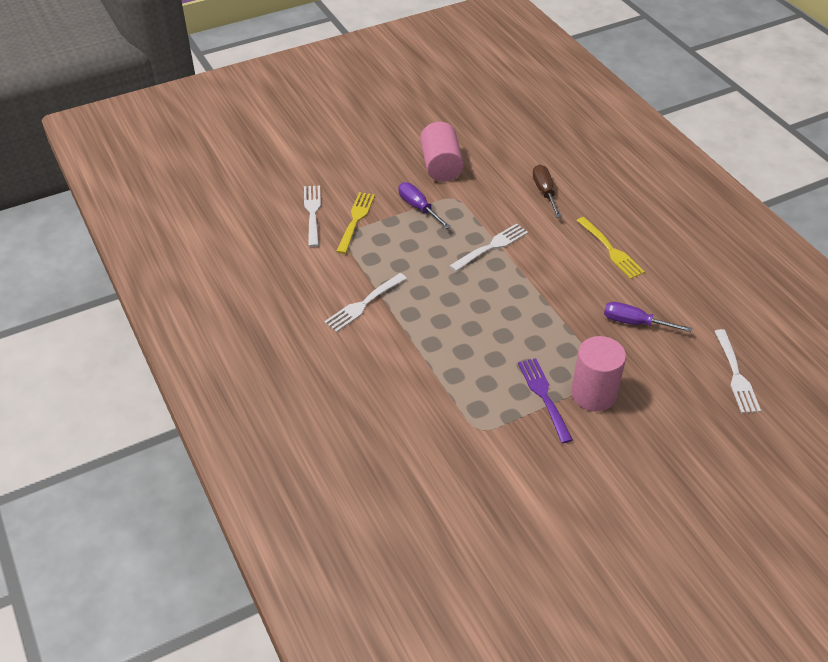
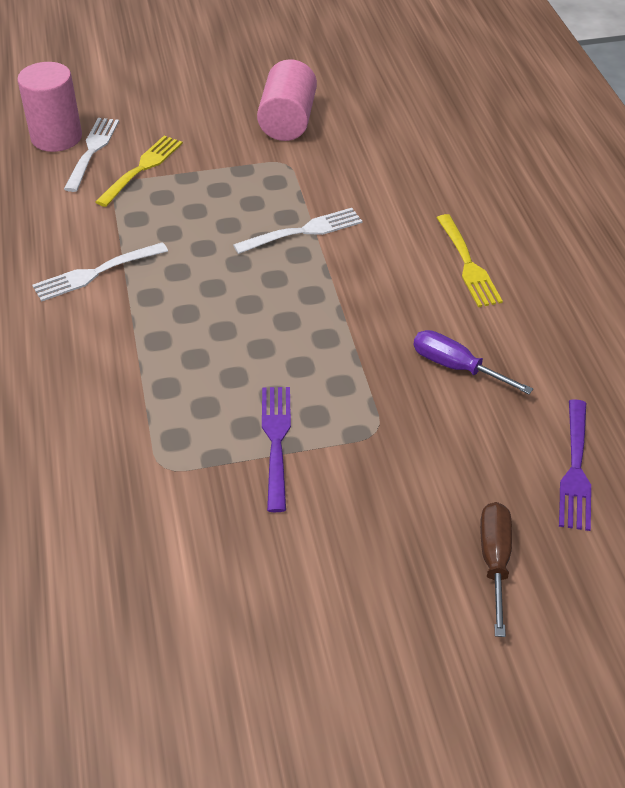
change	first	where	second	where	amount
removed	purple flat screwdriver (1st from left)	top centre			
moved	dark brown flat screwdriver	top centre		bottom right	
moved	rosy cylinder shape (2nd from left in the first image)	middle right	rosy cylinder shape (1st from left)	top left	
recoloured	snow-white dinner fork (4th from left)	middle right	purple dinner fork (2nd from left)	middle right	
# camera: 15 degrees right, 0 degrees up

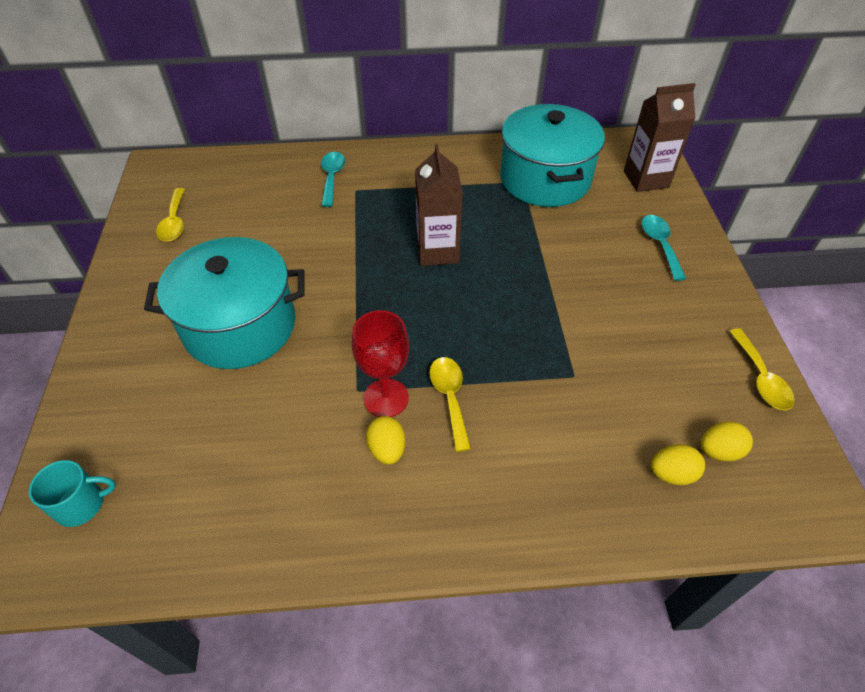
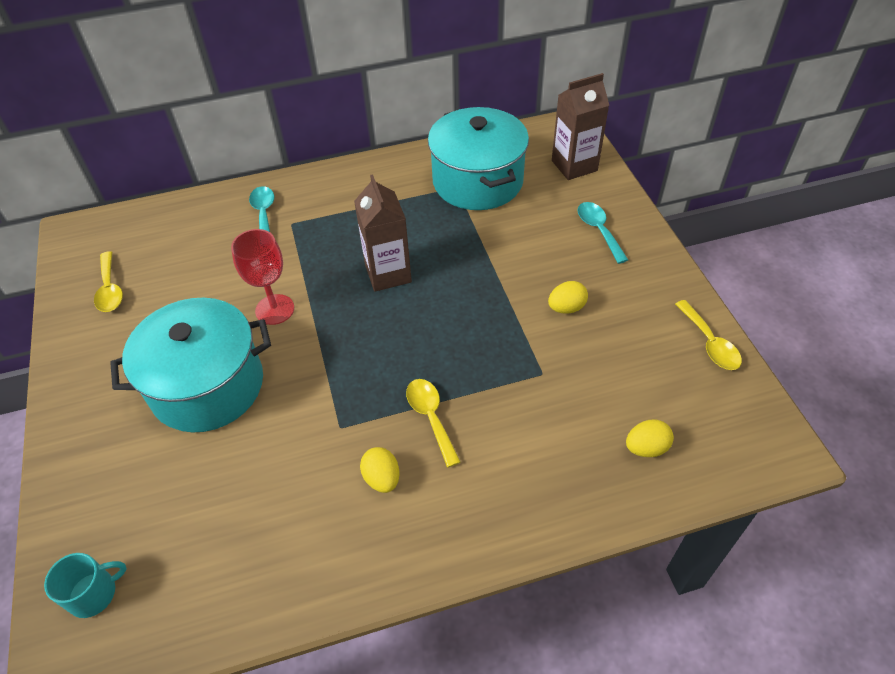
change	first	where	second	where	amount
moved	red chalice	centre		middle left	
moved	golden toy egg (3rd from left in the first image)	middle right	golden toy egg (2nd from left)	centre	
# camera: 10 degrees left, 0 degrees up

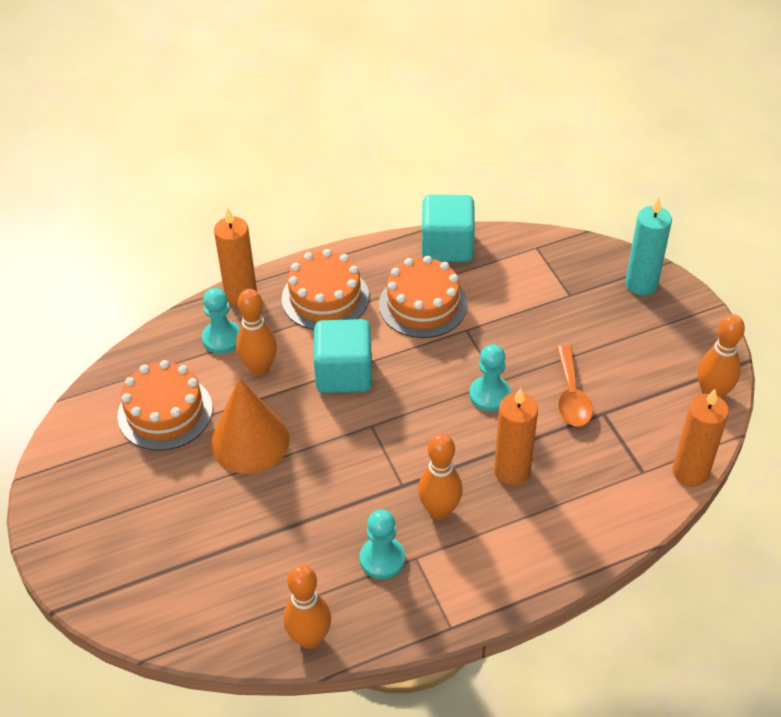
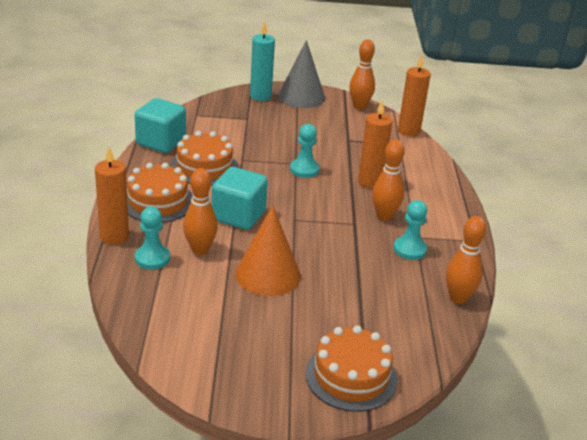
change	first	where	second	where	amount
moved	bright orange layer cake (1st from left in the first image)	middle left	bright orange layer cake (3rd from left)	bottom centre	
removed	bright orange teaspoon	middle right			
added			ash-grey cone	top centre	
# camera: 70 degrees left, 15 degrees down

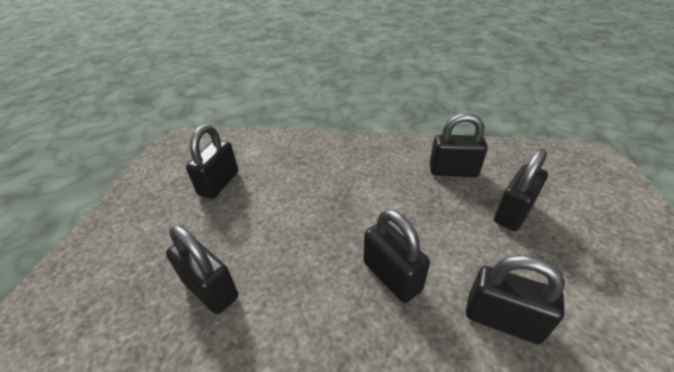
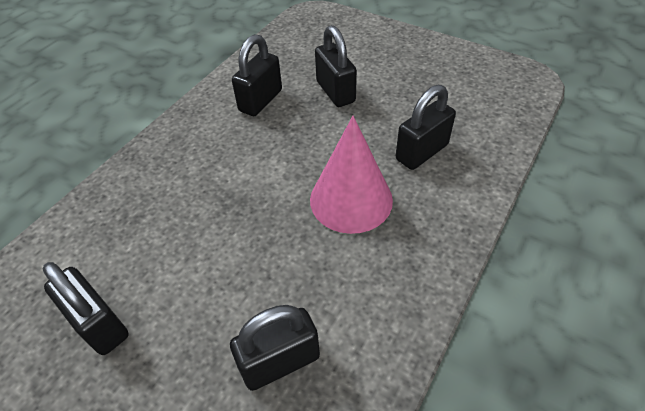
change	first	where	second	where	amount
replaced	jet-black small lock (3rd from left)	bottom centre	rosy cone	centre	
# camera: 65 degrees left, 10 degrees up

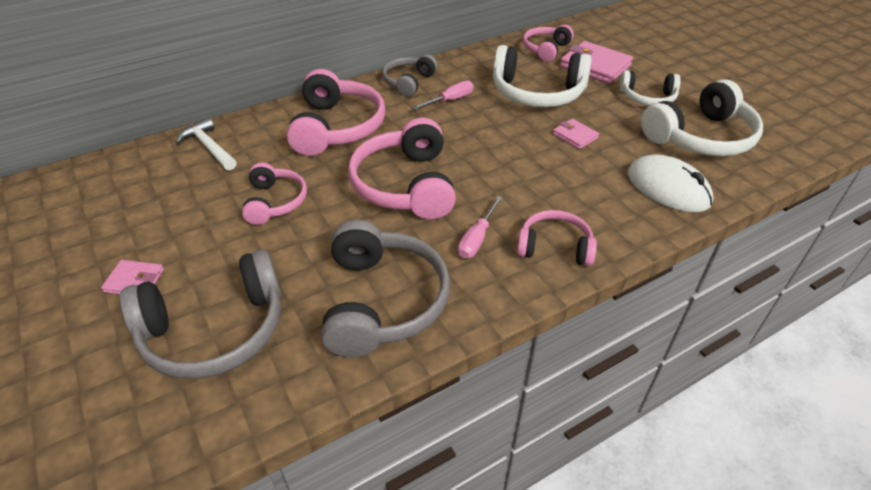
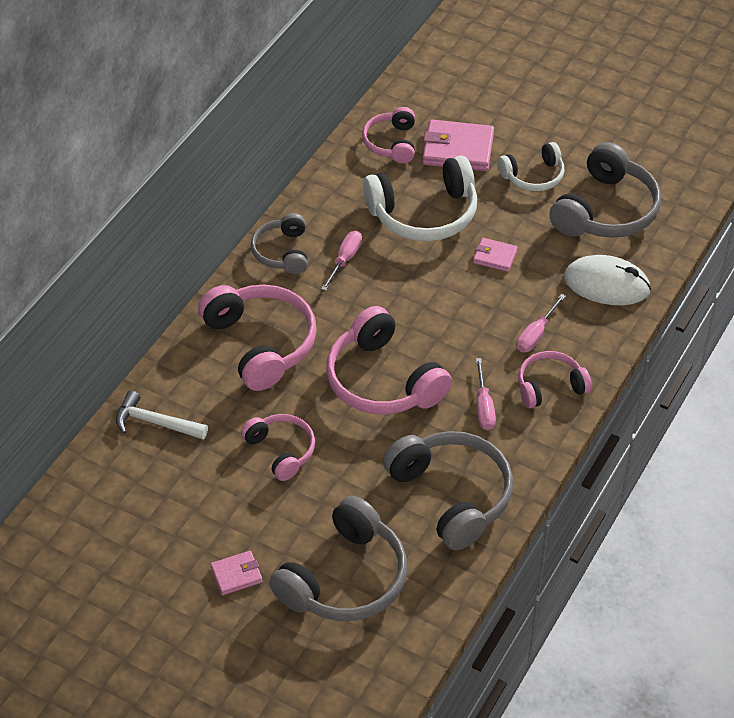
change	first	where	second	where	amount
recoloured	snow-white headphones (3rd from left)	top right	ash-grey headphones (4th from left)	top right	
added			rosy flat screwdriver (3rd from left)	middle right	
# camera: 30 degrees left, 5 degrees up

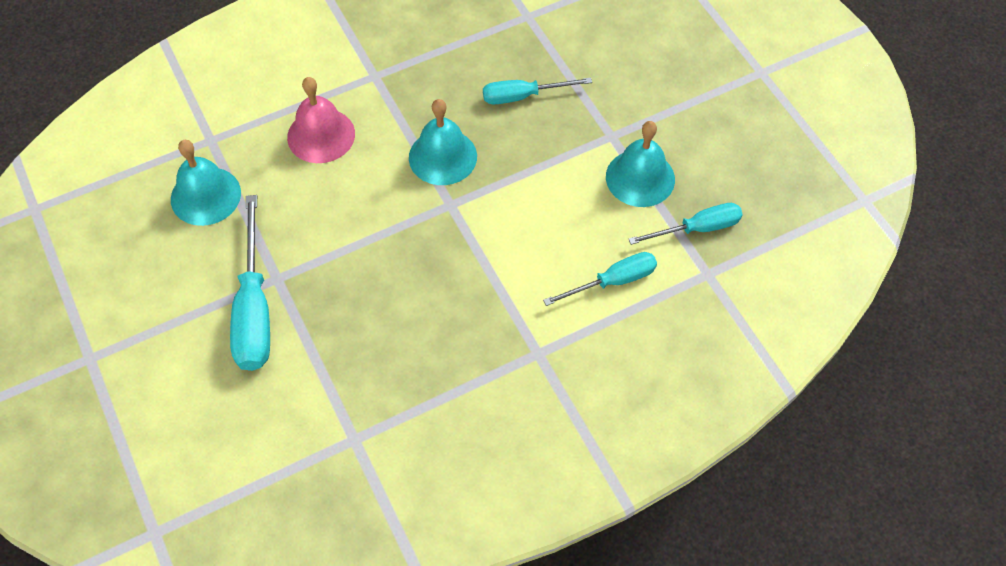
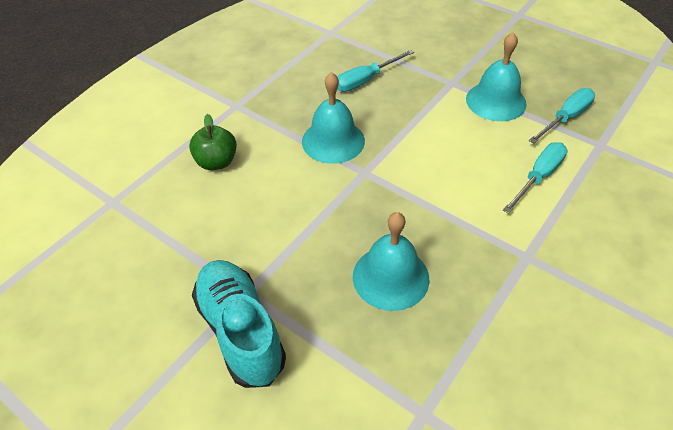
change	first	where	second	where	amount
moved	aqua bell (1st from left in the first image)	top left	aqua bell (2nd from left)	centre	
replaced	aqua flat screwdriver (1st from left)	middle left	aqua shoe	bottom centre	
replaced	rosy bell	top left	green apple	top left	
# camera: 25 degrees left, 10 degrees down

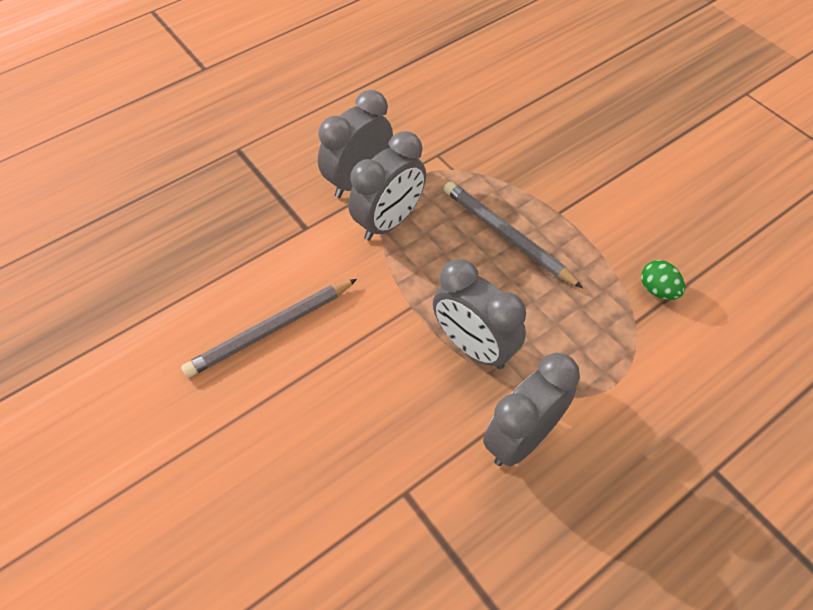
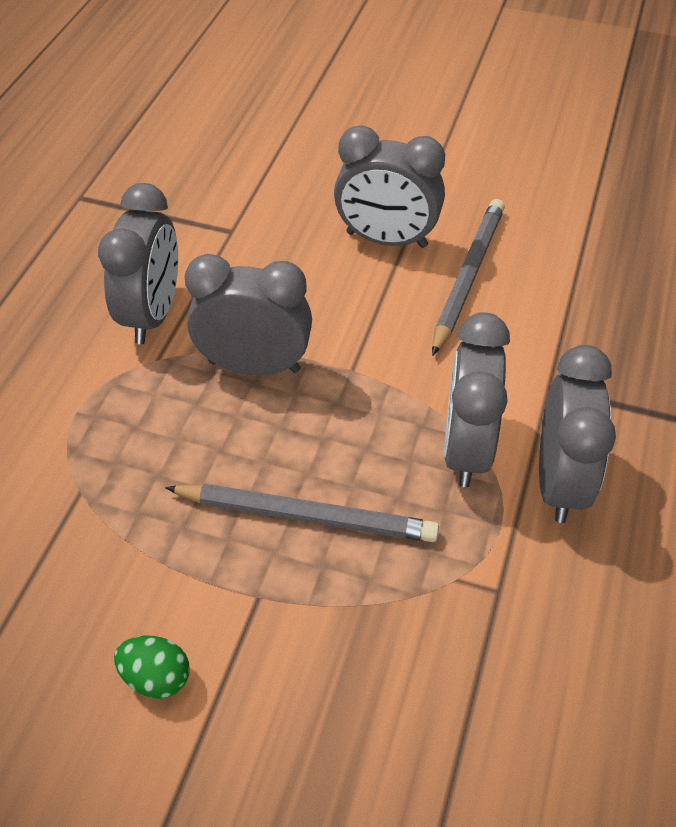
change	first	where	second	where	amount
moved	green toy egg	middle right		bottom left	
added			ash-grey alarm clock (3rd from left)	top centre	
# camera: 145 degrees right, 5 degrees down

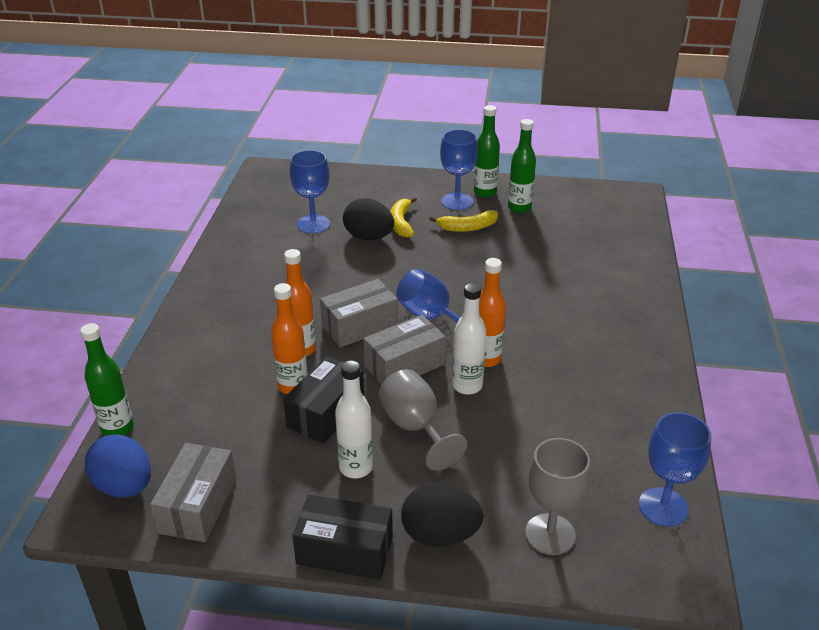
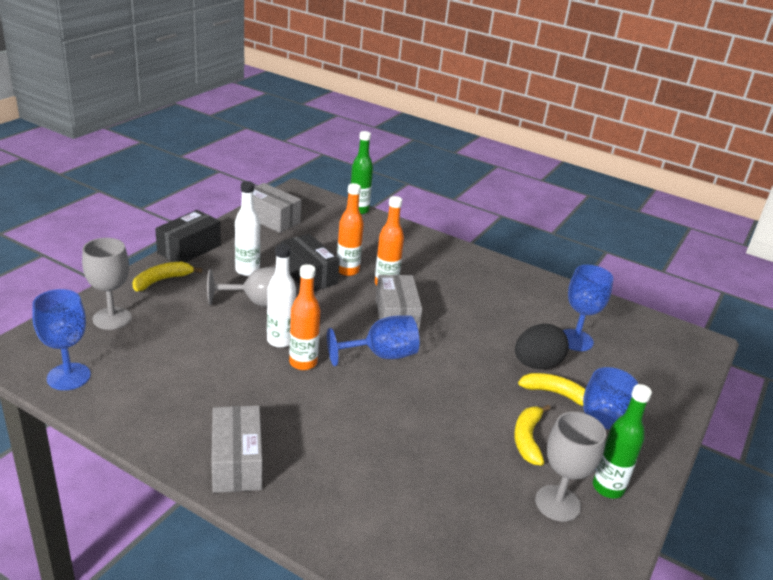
change	first	where	second	where	amount
removed	royal blue toy egg	bottom left			
moved	ash-grey box (3rd from left in the first image)	centre	ash-grey box (1st from left)	bottom left	
replaced	jet-black toy egg (2nd from left)	bottom centre	golden banana fruit (1st from left)	middle left	
replaced	green drink bottle (3rd from left)	top centre	ash-grey chalice (3rd from left)	bottom right	
# camera: 110 degrees right, 5 degrees down

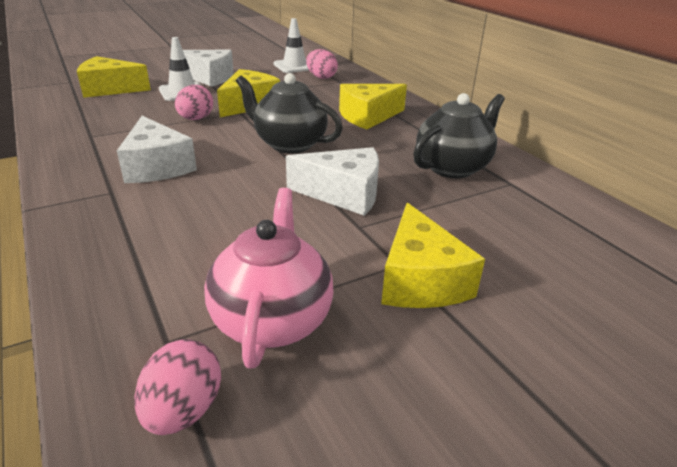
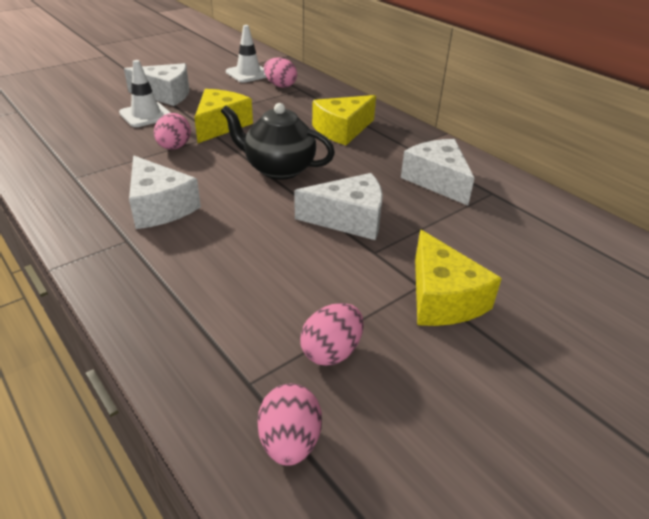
change	first	where	second	where	amount
removed	golden cheese wedge (1st from left)	top left			
replaced	rosy teapot	centre	rosy toy egg (4th from left)	centre	
replaced	jet-black teapot (2nd from left)	top right	snow-white cheese wedge (4th from left)	top right	
# camera: 10 degrees left, 5 degrees up

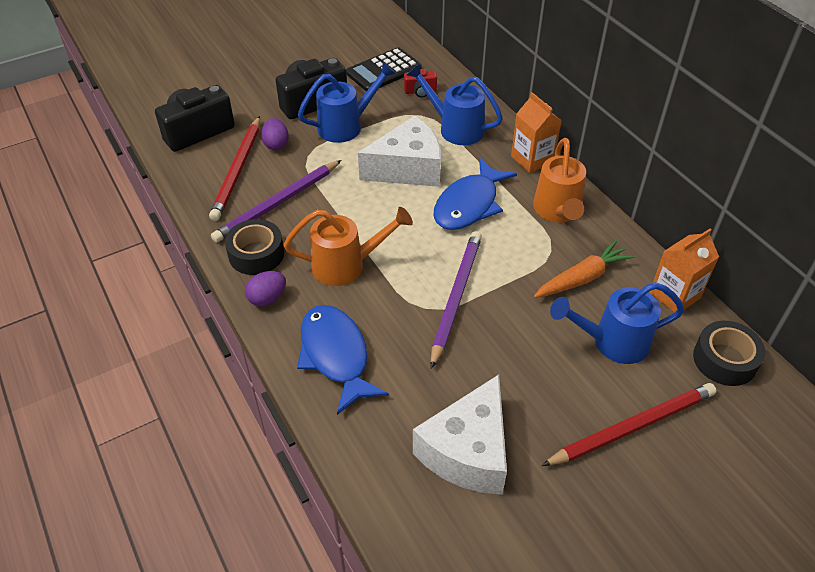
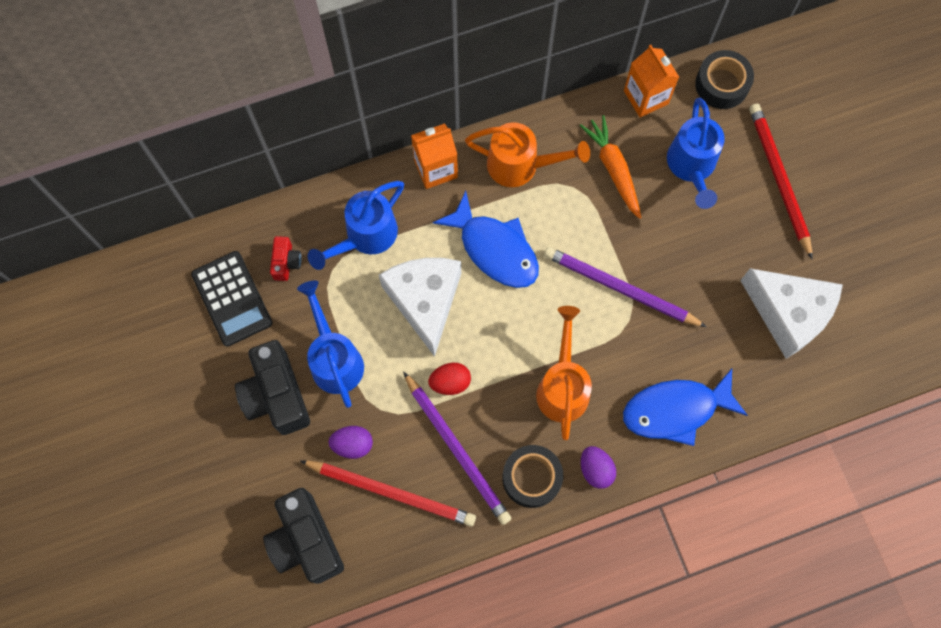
change	first	where	second	where	amount
added			red toy egg	centre	
# camera: 80 degrees left, 25 degrees up

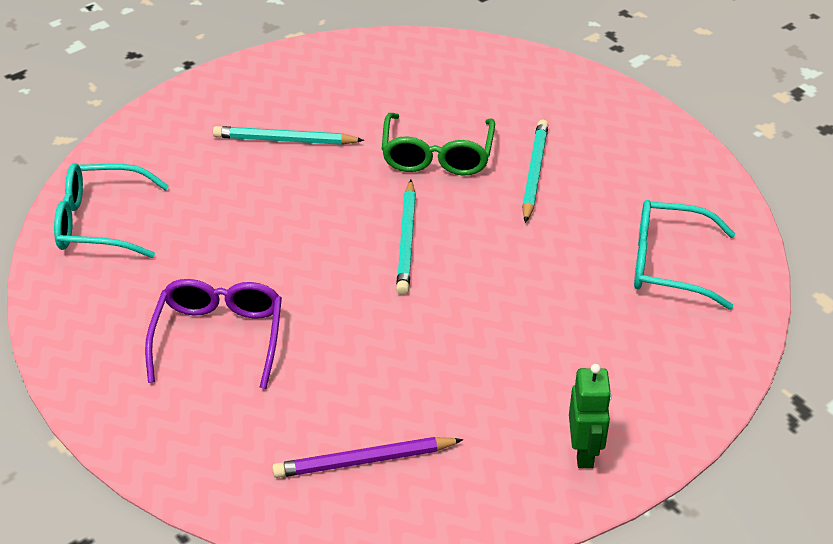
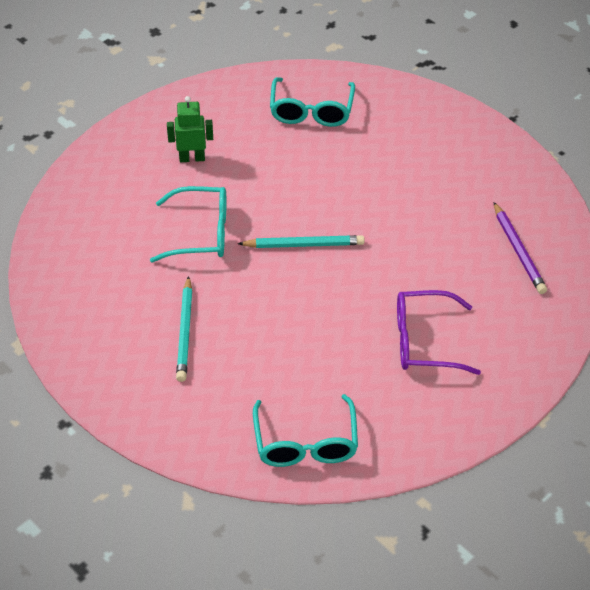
change	first	where	second	where	amount
recoloured	green glasses	top centre	aqua glasses (1st from left)	middle left	
removed	aqua lead pencil (3rd from left)	top centre			
moved	green robot figure	bottom right		top left	
# camera: 95 degrees left, 5 degrees up

